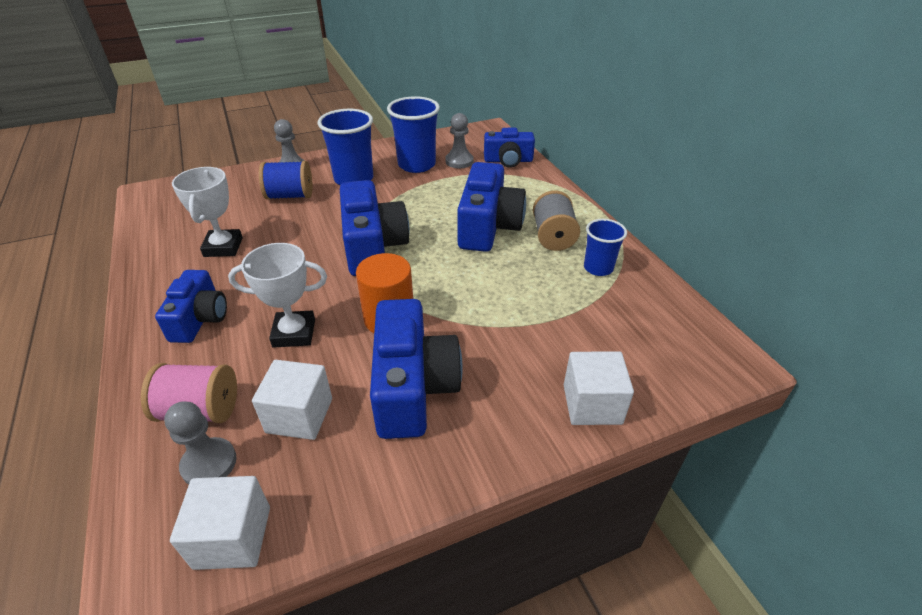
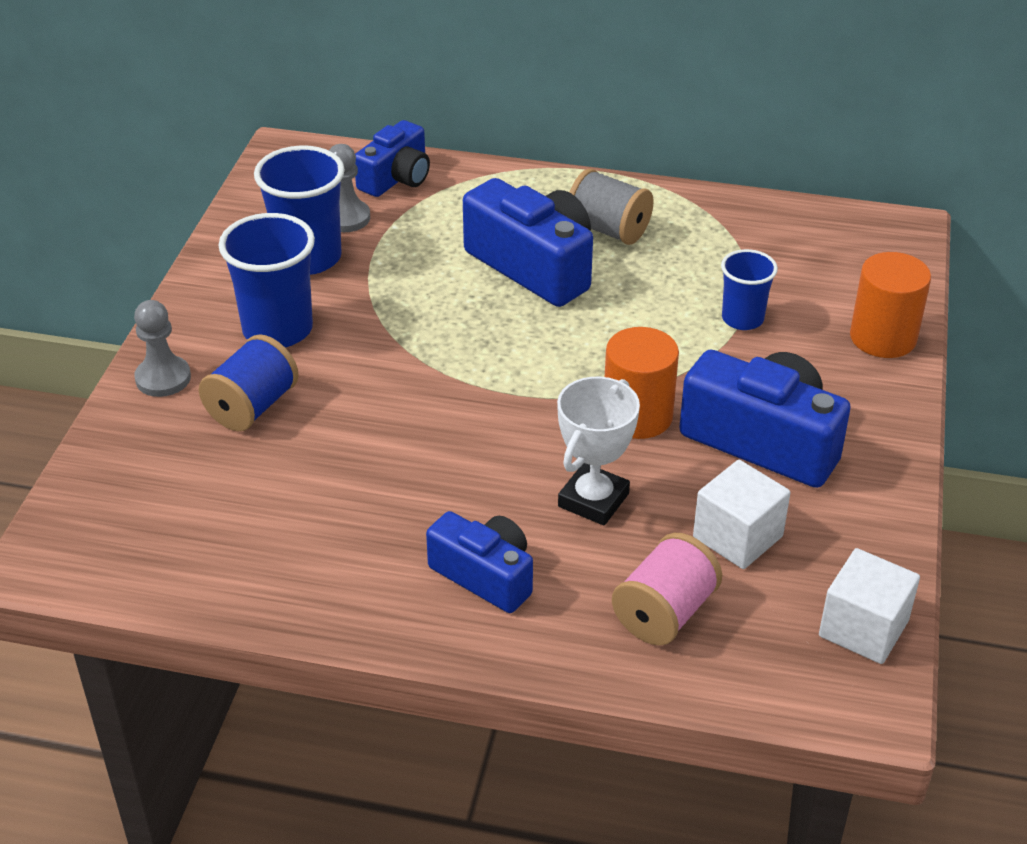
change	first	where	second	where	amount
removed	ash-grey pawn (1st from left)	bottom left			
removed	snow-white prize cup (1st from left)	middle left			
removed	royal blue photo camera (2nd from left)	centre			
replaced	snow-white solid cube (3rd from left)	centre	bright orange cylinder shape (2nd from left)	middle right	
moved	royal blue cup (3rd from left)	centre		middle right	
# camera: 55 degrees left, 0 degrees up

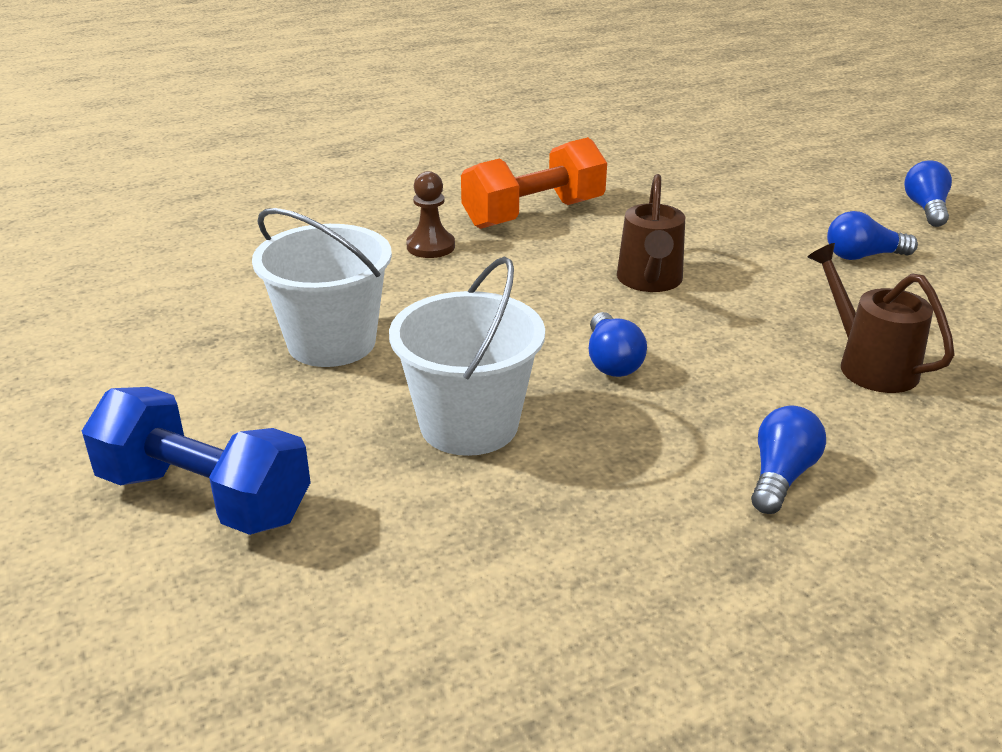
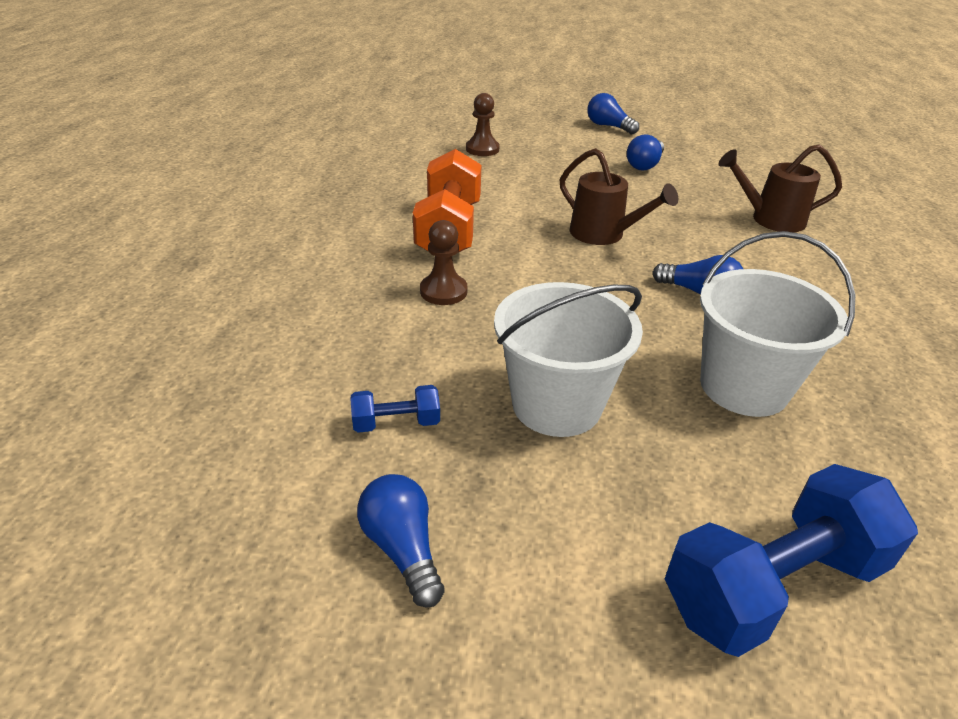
change	first	where	second	where	amount
moved	royal blue bulb (2nd from left in the first image)	middle right	royal blue bulb (1st from left)	bottom centre	
added			royal blue dumbbell (1st from left)	centre	
added			dark brown pawn (2nd from left)	top centre	
# camera: 55 degrees left, 5 degrees up

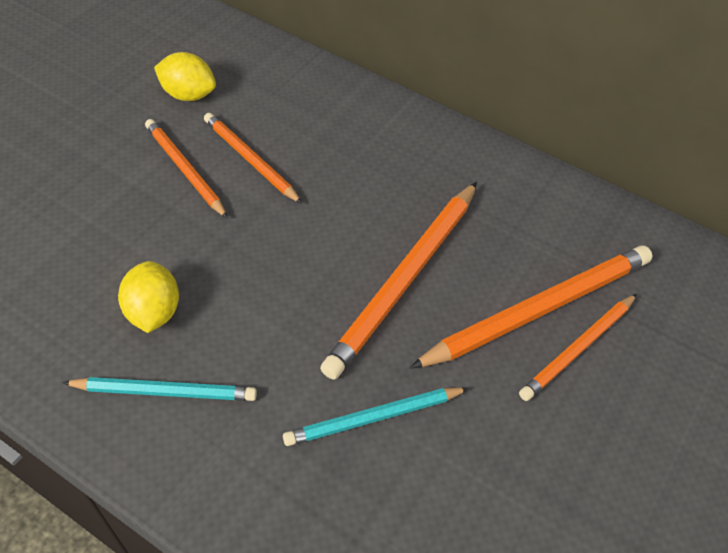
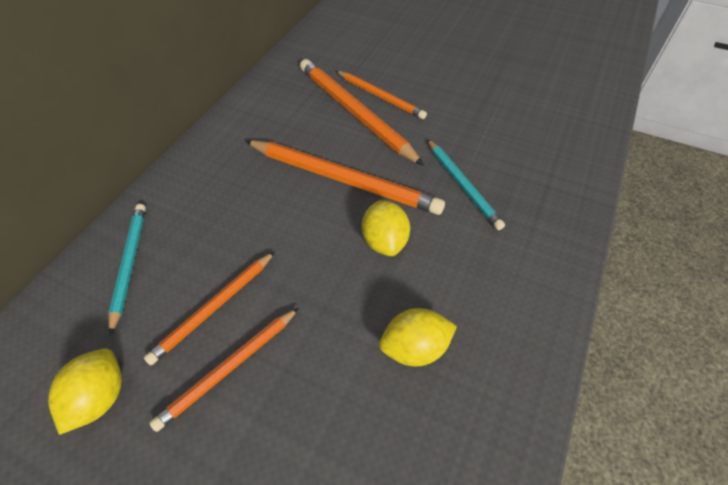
change	first	where	second	where	amount
moved	aqua lead pencil (1st from left)	bottom left		middle left	
added			golden toy lemon (2nd from left)	centre	
# camera: 95 degrees left, 0 degrees up

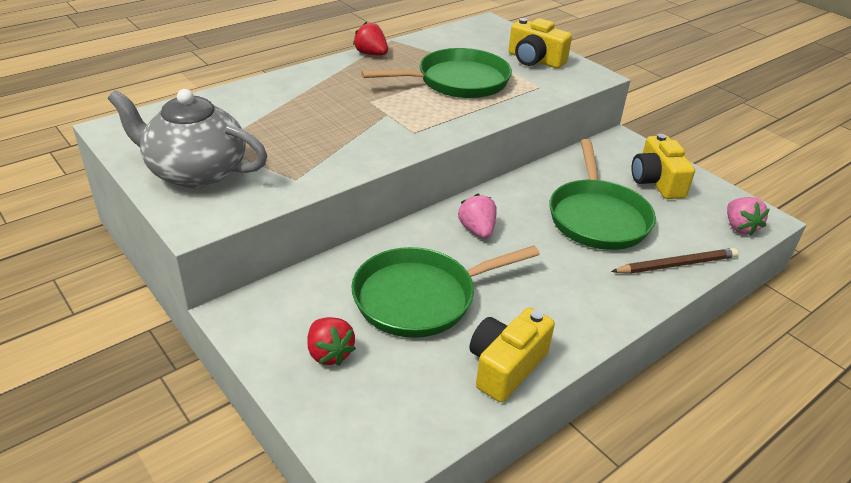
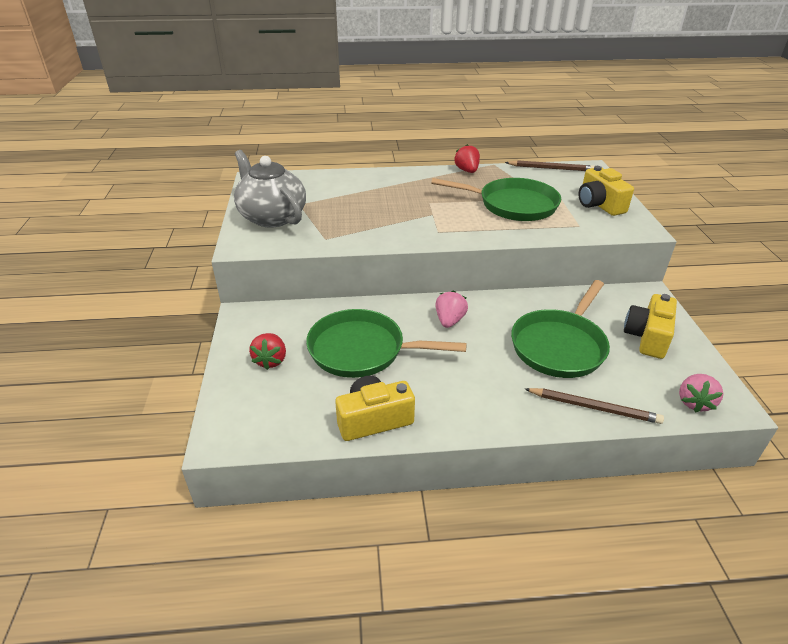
change	first	where	second	where	amount
added			dark brown lead pencil (1st from left)	top right	
# camera: 35 degrees right, 0 degrees up

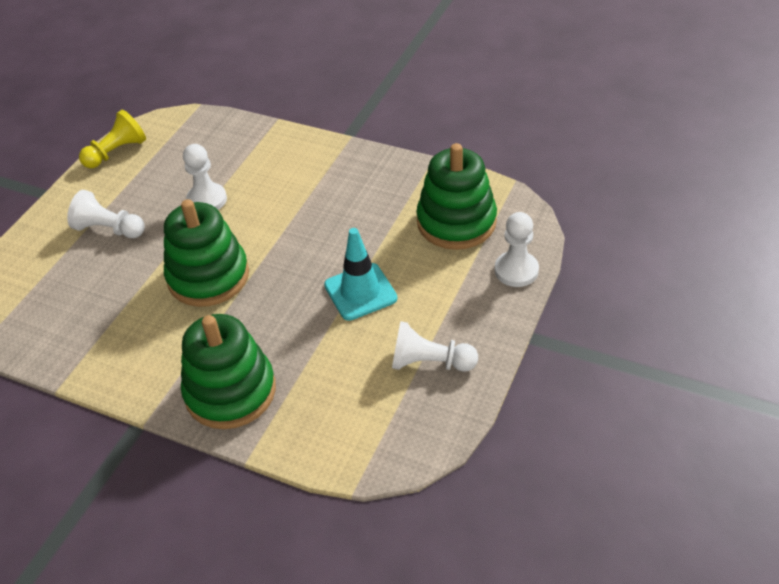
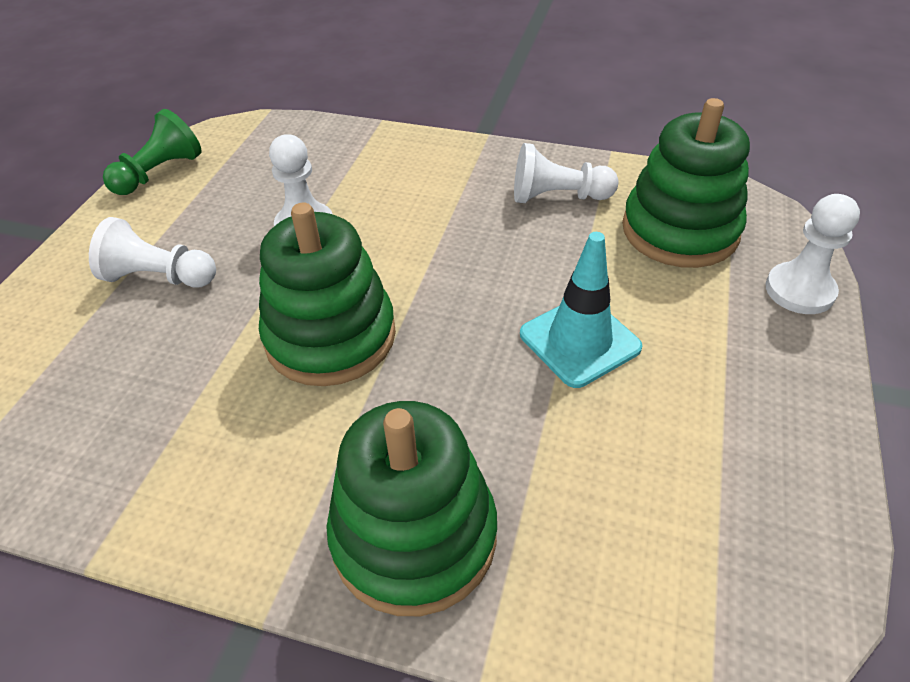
change	first	where	second	where	amount
recoloured	golden pawn	top left	green pawn	top left	
moved	snow-white pawn (3rd from left)	centre		top centre	
# camera: 10 degrees left, 0 degrees up

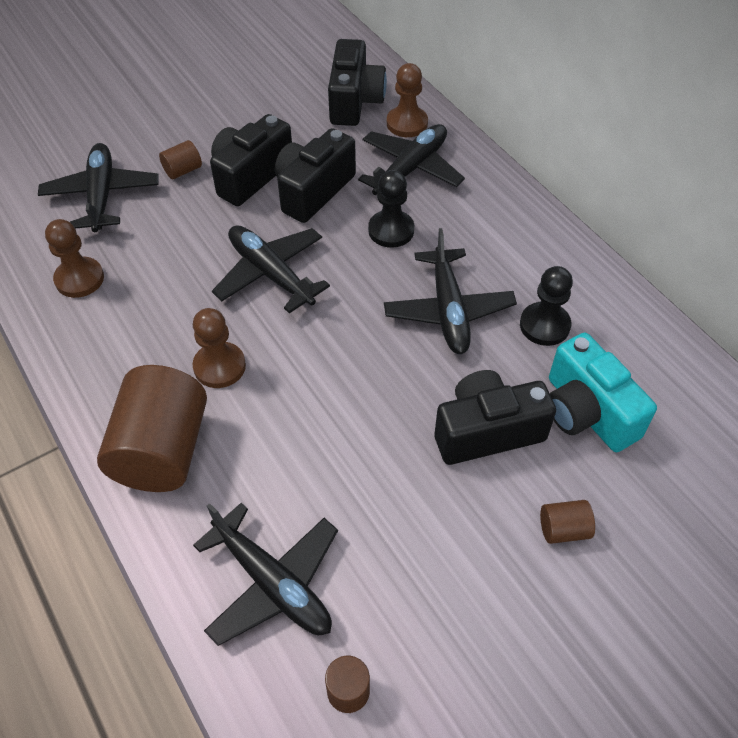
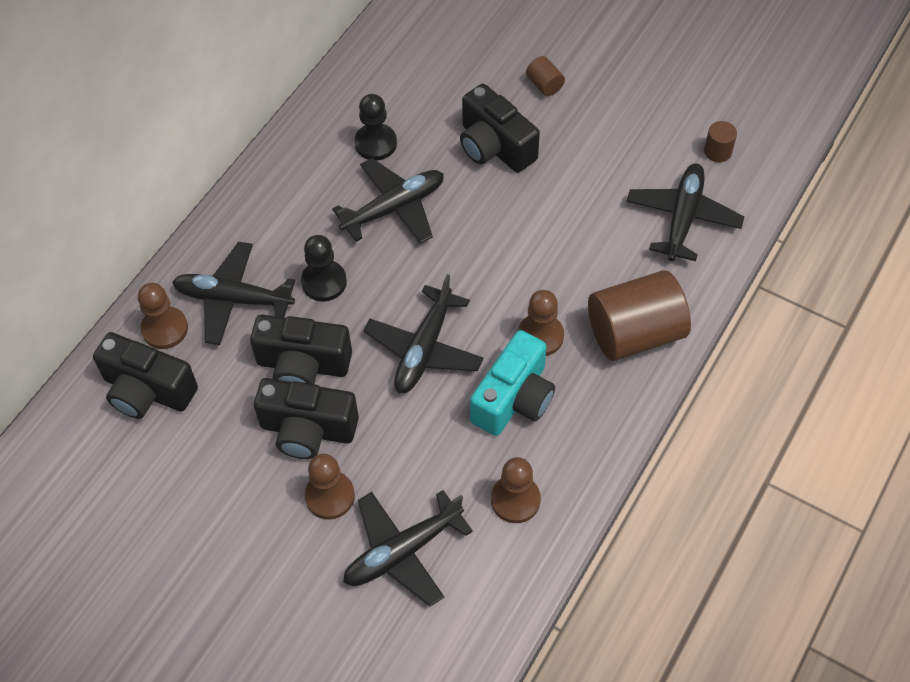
change	first	where	second	where	amount
replaced	dark brown cylinder shape (2nd from left)	top left	dark brown pawn (2nd from left)	bottom centre	
turned	jet-black photo camera (3rd from left in the first image)	top centre	jet-black photo camera (1st from left)	middle left	135 degrees counterclockwise
moved	aqua photo camera	middle right		centre	
# camera: 115 degrees left, 5 degrees up

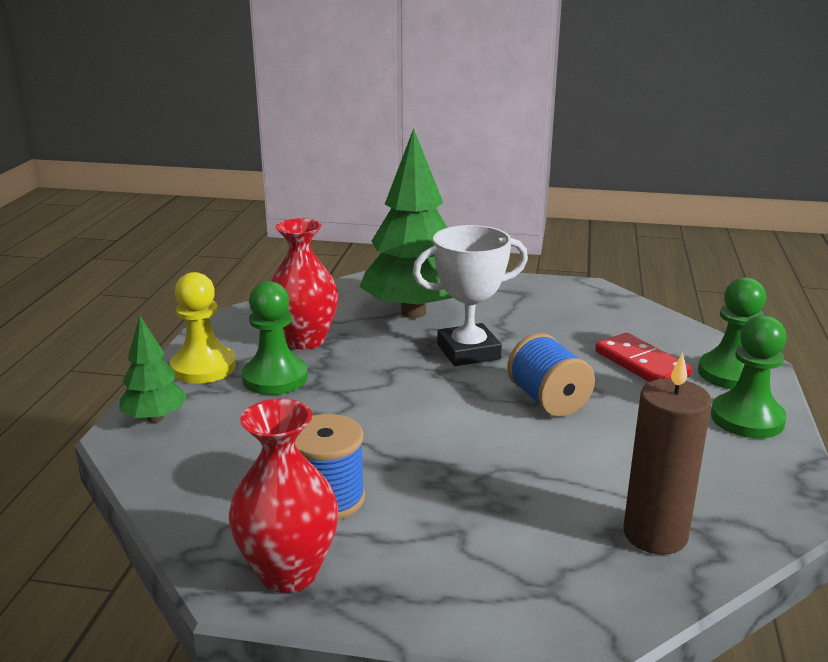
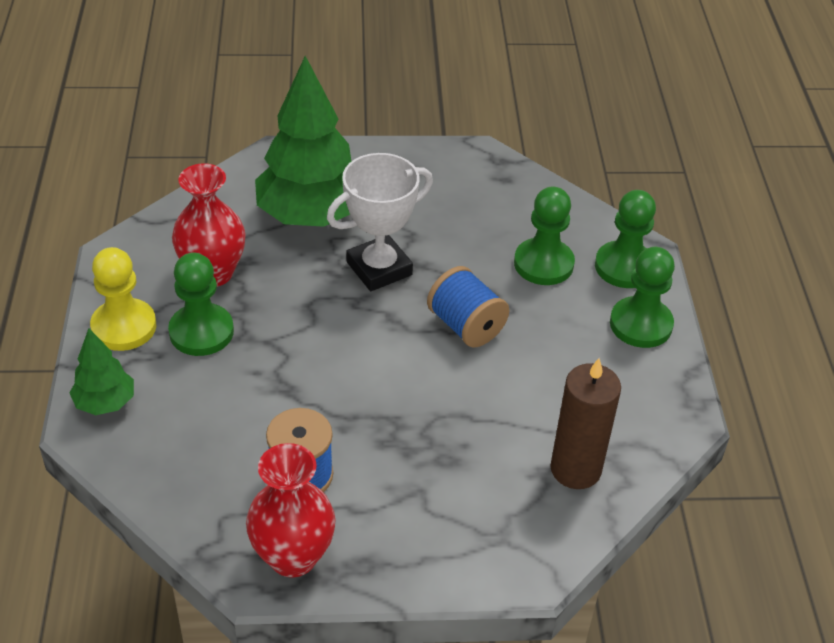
change	first	where	second	where	amount
replaced	red domino	middle right	green pawn (2nd from left)	centre	
# camera: 15 degrees left, 20 degrees up

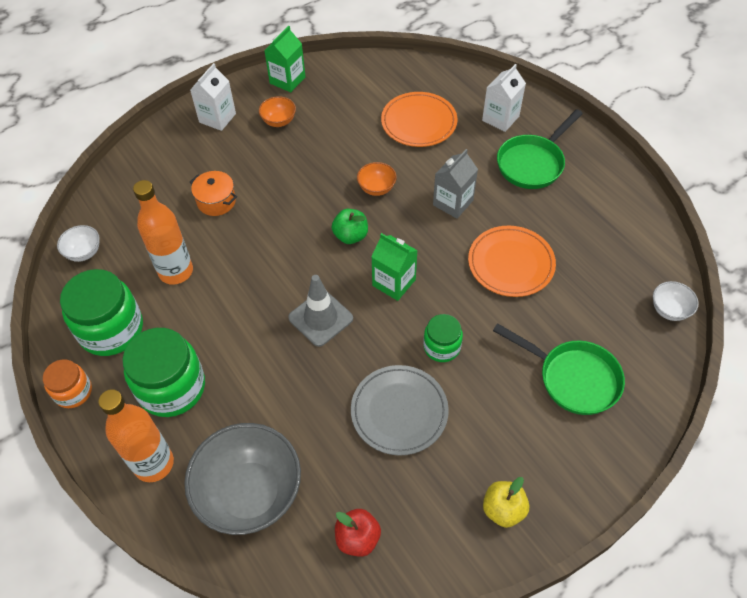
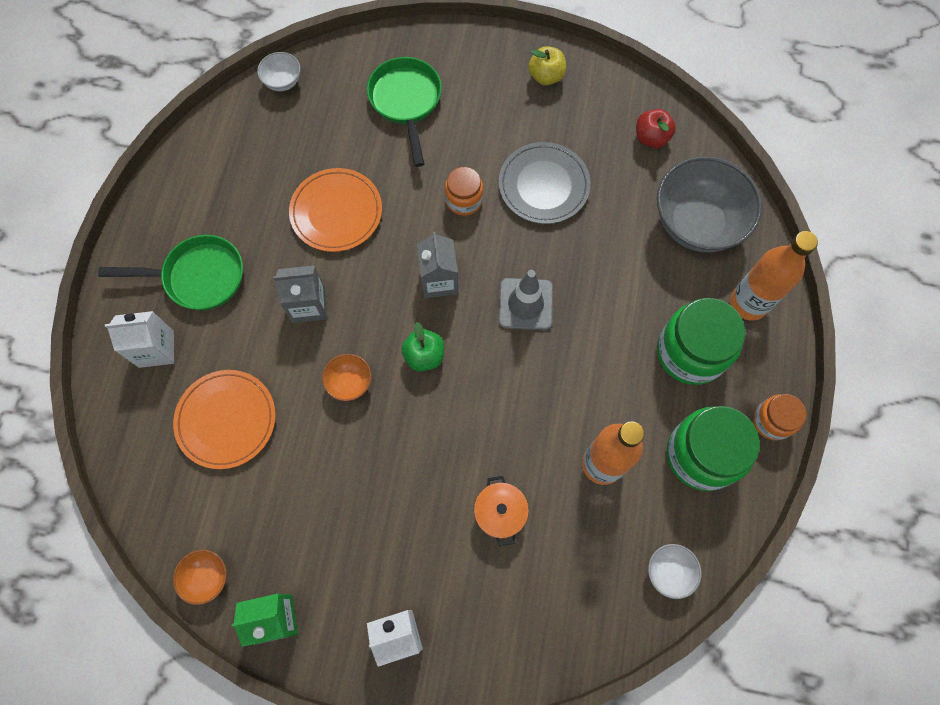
change	first	where	second	where	amount
moved	bright orange deep dish (1st from left)	top centre		bottom left	
recoloured	green carton (2nd from left)	centre	ash-grey carton (2nd from left)	centre	
recoloured	green preserve jar (3rd from left)	centre	bright orange preserve jar (1st from left)	top centre	
# camera: 135 degrees left, 15 degrees up

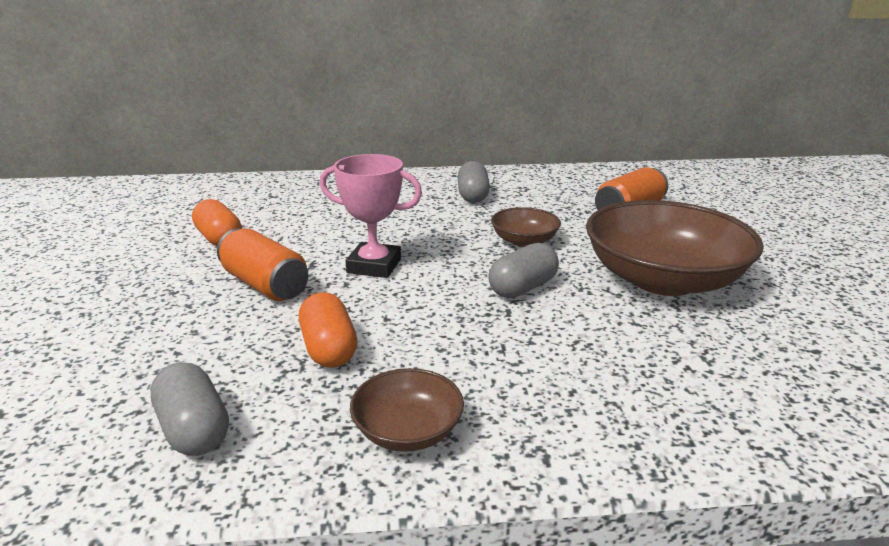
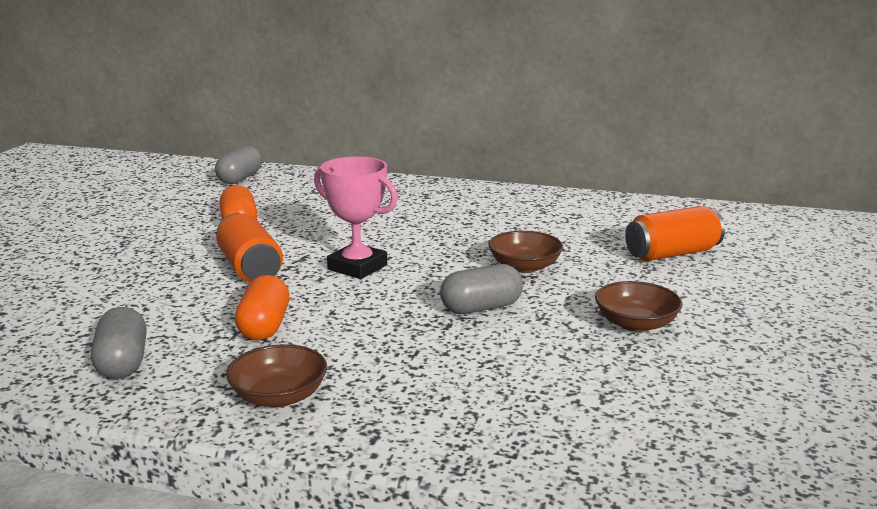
change	first	where	second	where	amount
moved	ash-grey pill shape (2nd from left)	centre		top left	
resized	dark brown deep dish (3rd from left)	middle right		middle right	x0.48
# camera: 20 degrees right, 5 degrees down

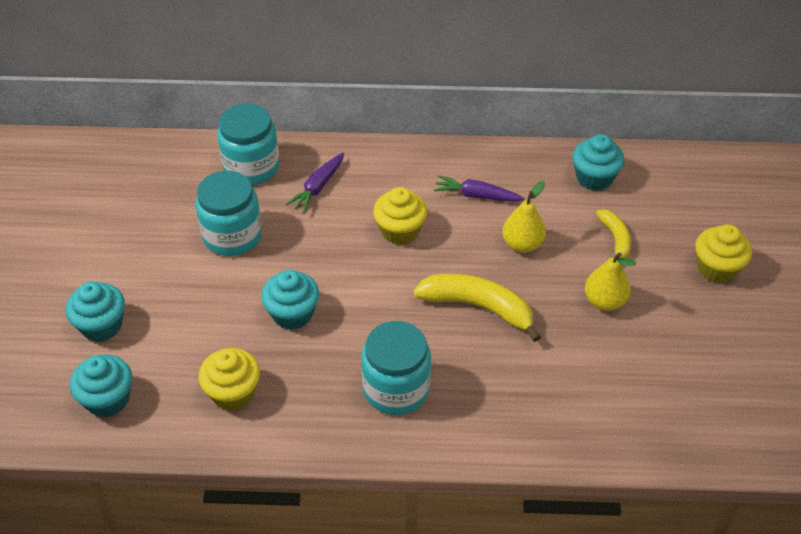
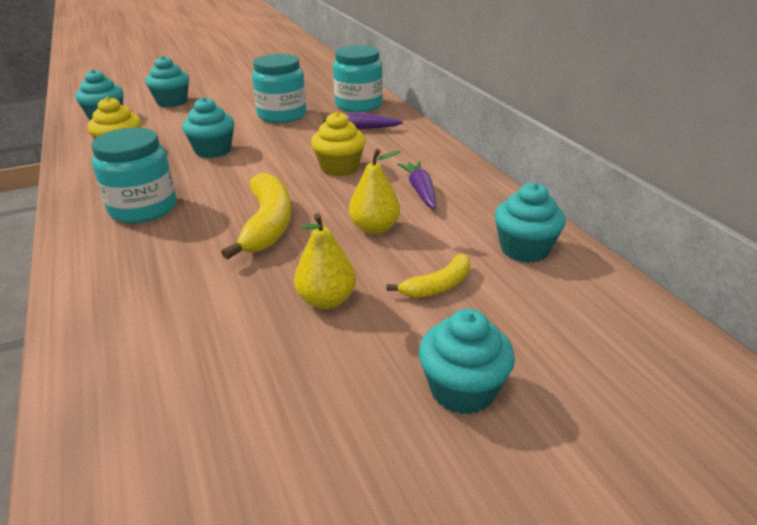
change	first	where	second	where	amount
recoloured	golden cupcake (3rd from left)	middle right	aqua cupcake (4th from left)	bottom centre	
# camera: 65 degrees right, 15 degrees down

